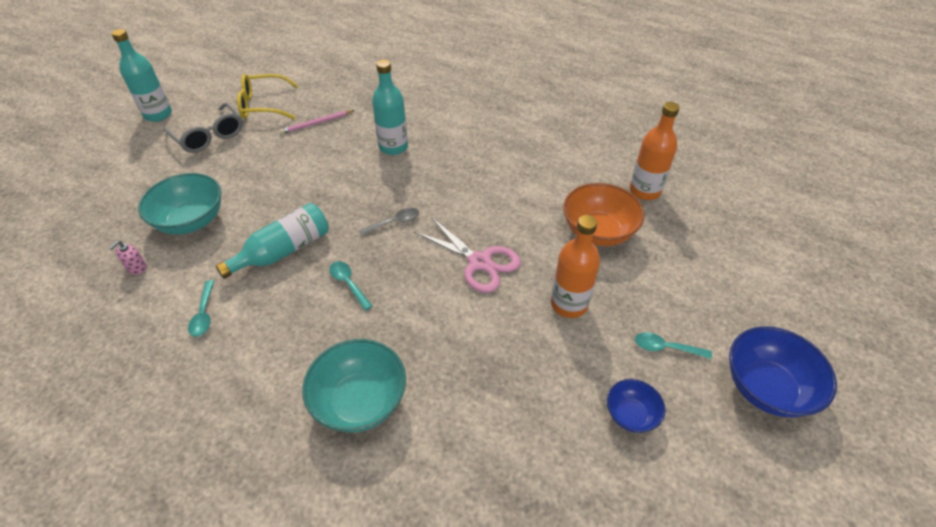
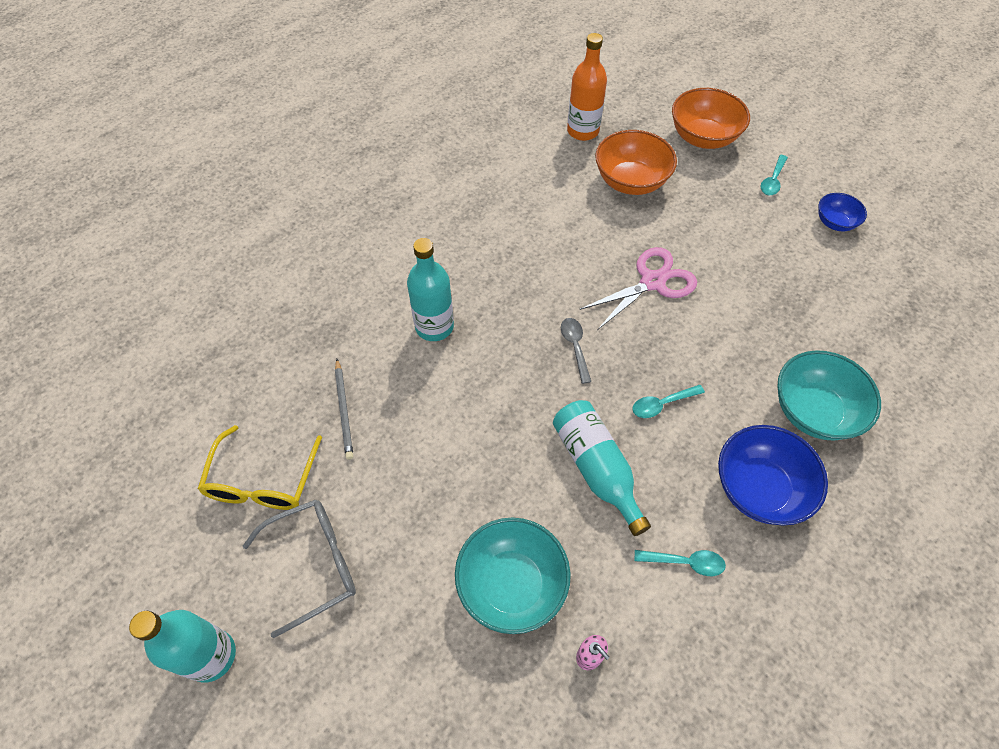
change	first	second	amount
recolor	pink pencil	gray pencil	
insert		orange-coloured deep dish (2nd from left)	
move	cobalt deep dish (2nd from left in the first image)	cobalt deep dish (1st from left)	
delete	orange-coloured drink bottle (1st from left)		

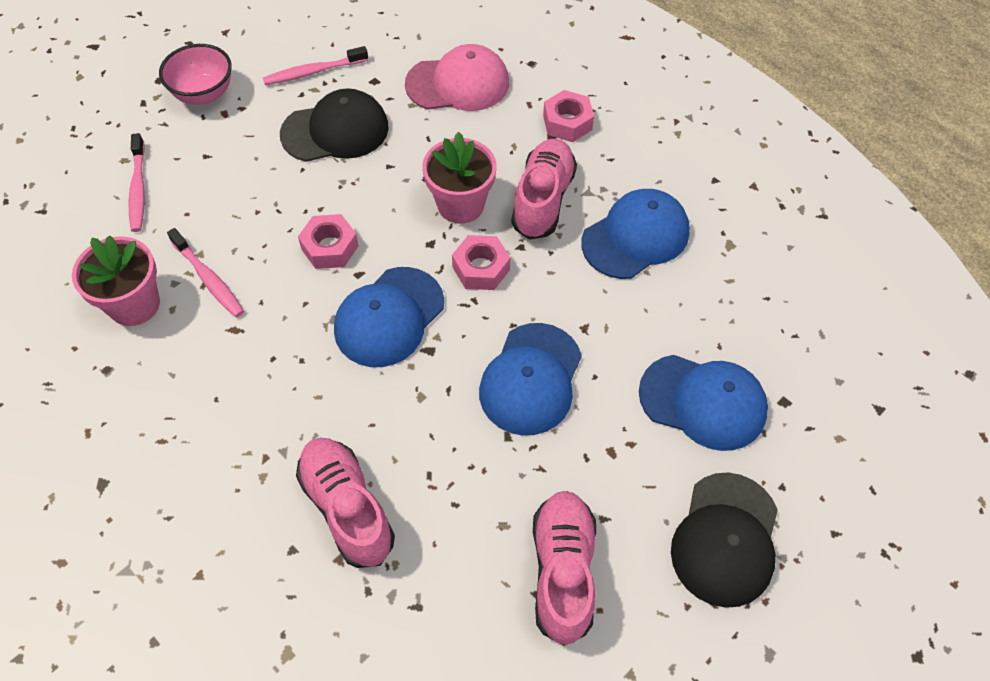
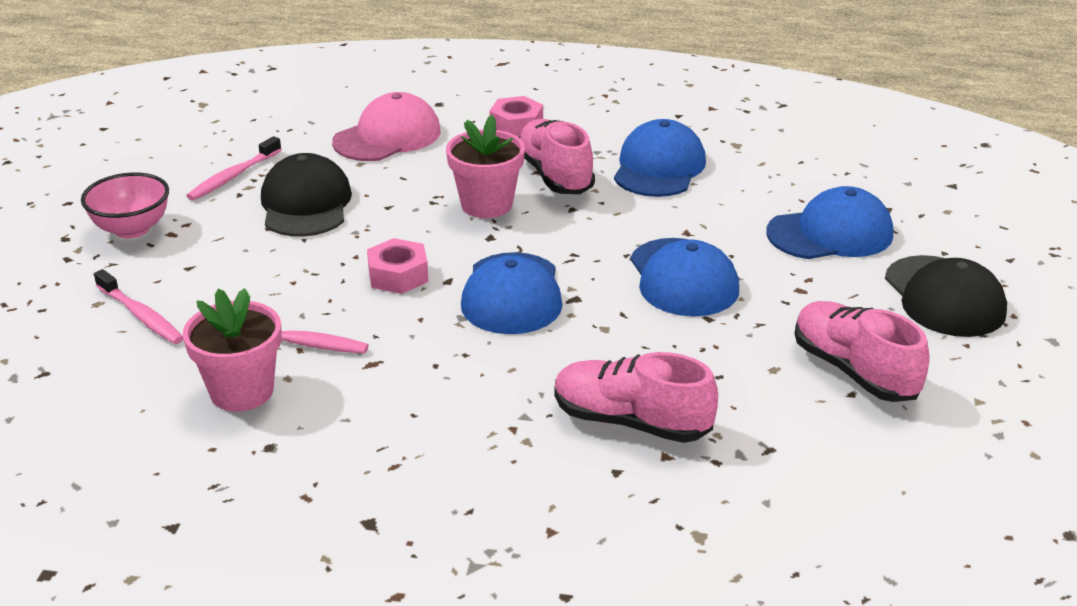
change	first	second	amount
rotate	jet-black cap (1st from left)		45 degrees counterclockwise
delete	pink hexagon nut (2nd from left)		

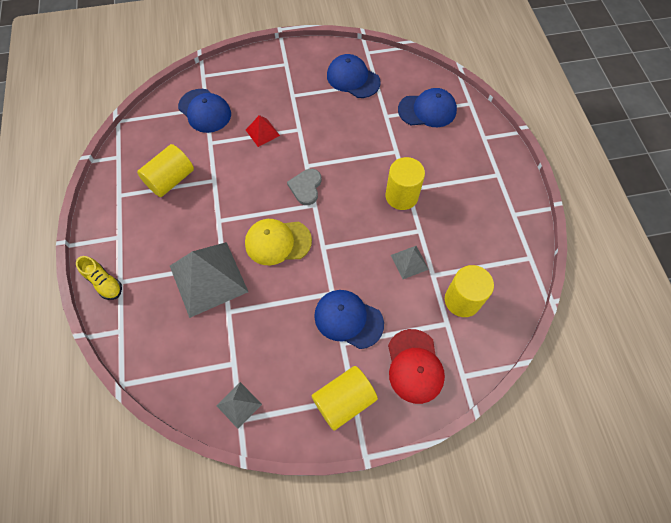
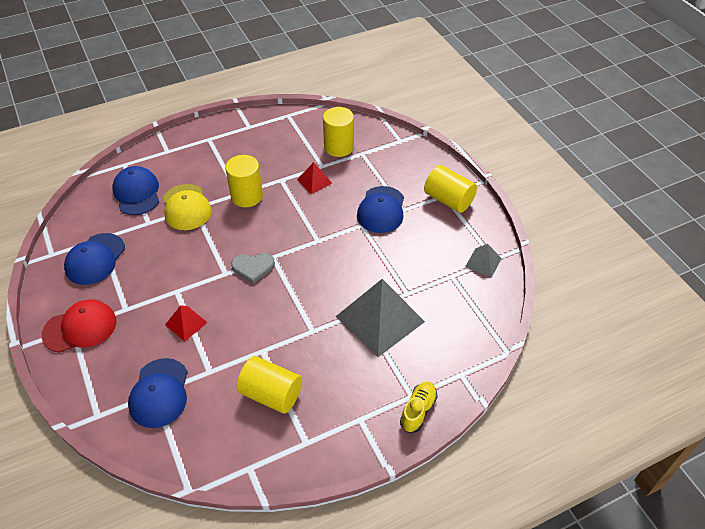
change	first	second	amount
move	scarlet cap		
rotate	cobalt cap (1st from left in the first image)	cobalt cap (3rd from left)	150 degrees clockwise
move	bright yellow cap		
recolor	gray solid pyramid (3rd from left)	scarlet solid pyramid (2nd from left)	

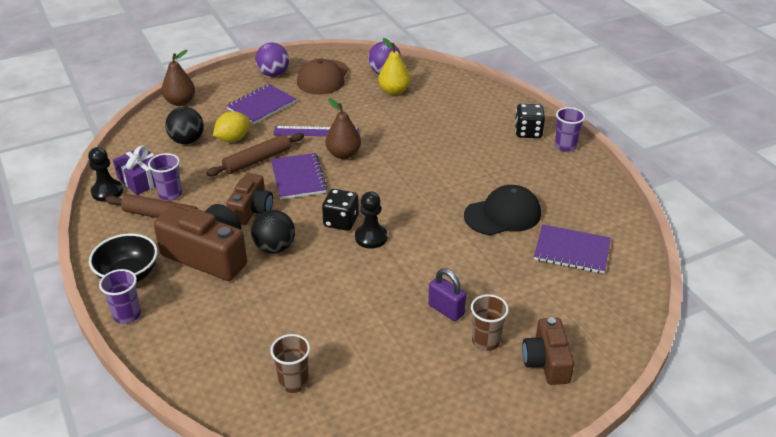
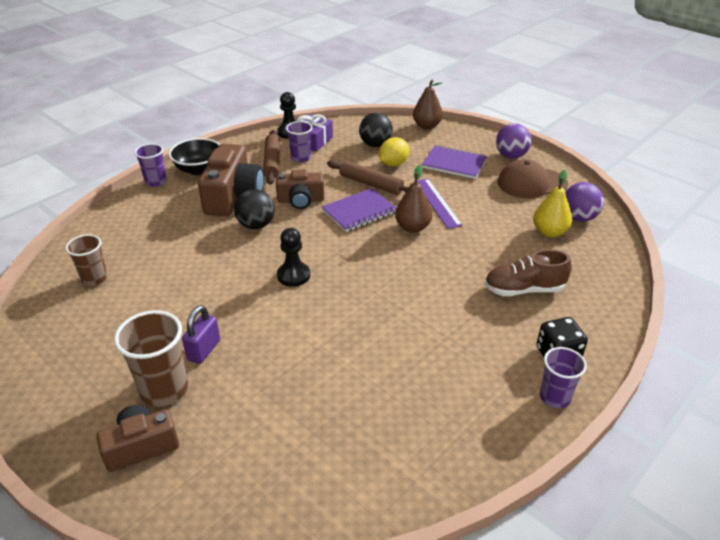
change	first	second	amount
resize	dark brown cup (2nd from left)		x1.56
rotate	bright yellow lemon		75 degrees counterclockwise
insert		dark brown lace-up shoe	
delete	jet-black game die (1st from left)		
delete	jet-black cap		
delete	violet notebook (3rd from left)		

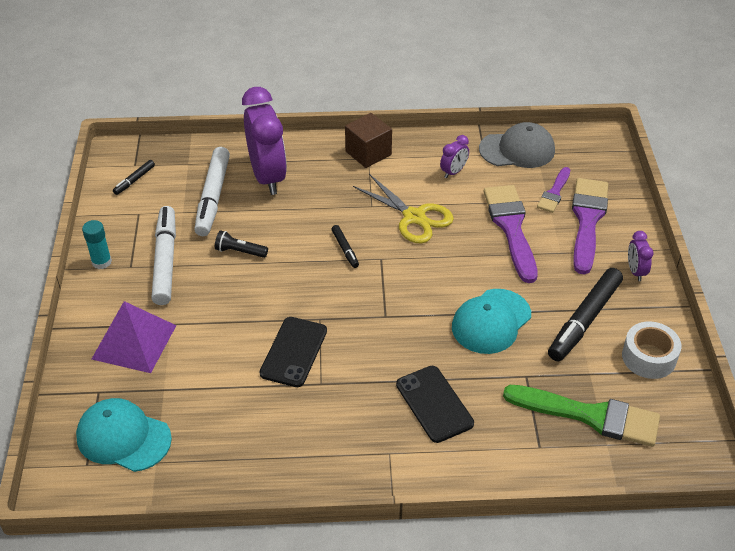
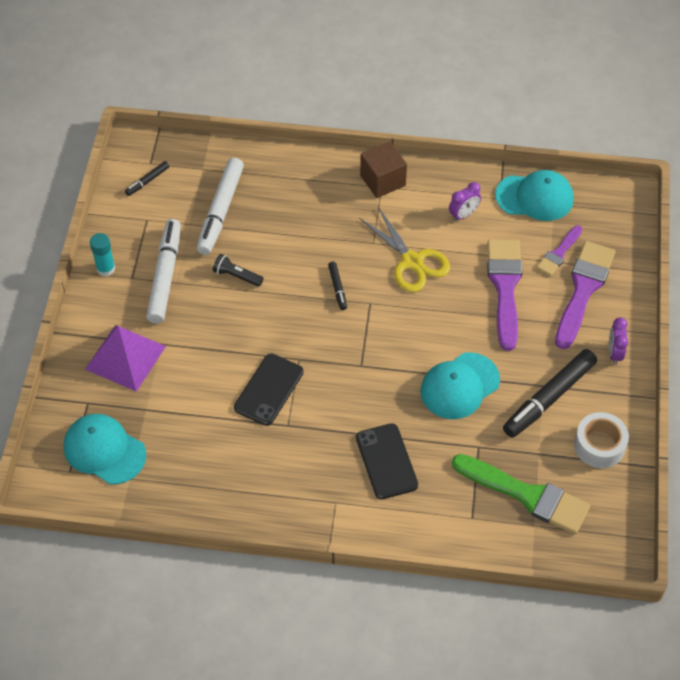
change	first	second	amount
recolor	gray cap	aqua cap (3rd from left)	
delete	violet alarm clock (1st from left)		

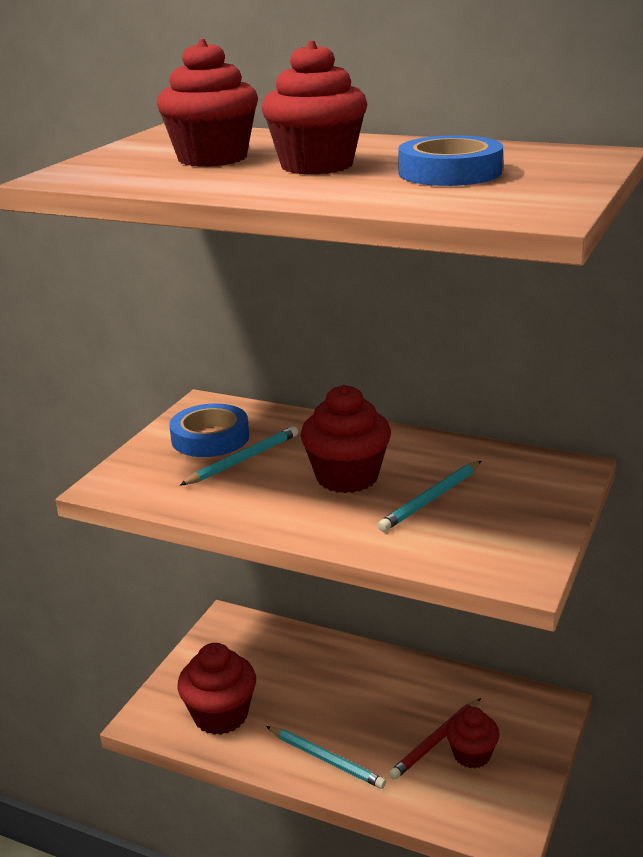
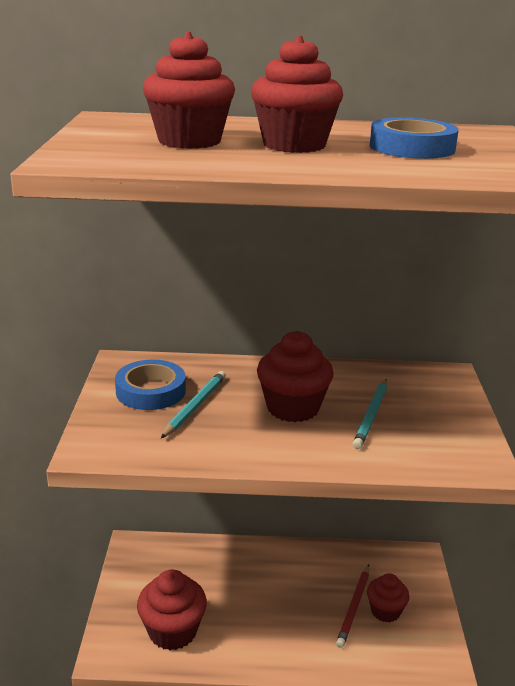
change	first	second	amount
delete	aqua pencil (2nd from left)		

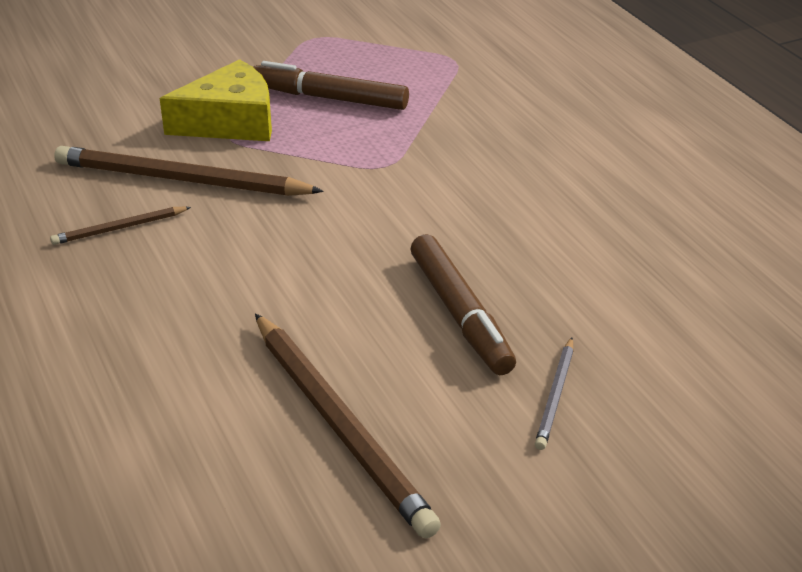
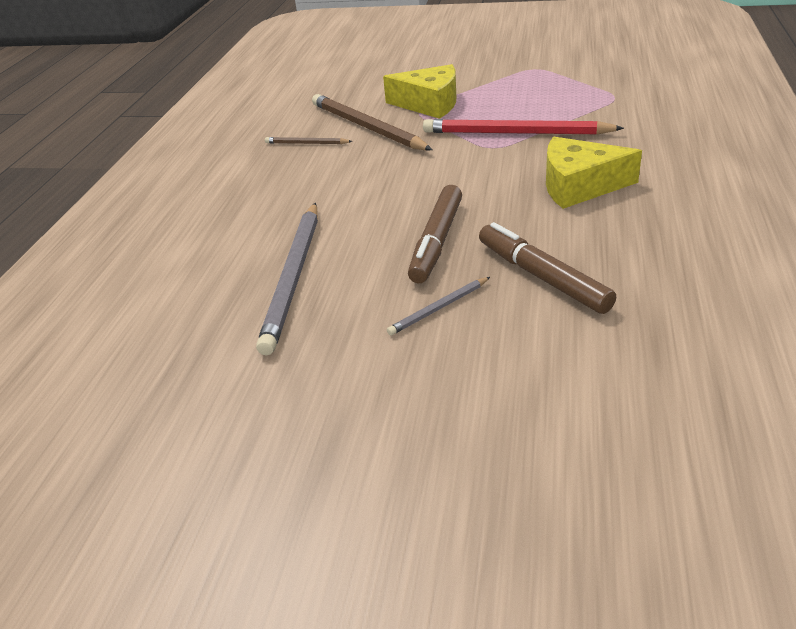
change	first	second	amount
recolor	dark brown pencil (3rd from left)	gray pencil (1st from left)	
insert		scarlet pencil	
move	dark brown marker pen (1st from left in the first image)	dark brown marker pen (2nd from left)	
insert		bright yellow cheese wedge (2nd from left)	

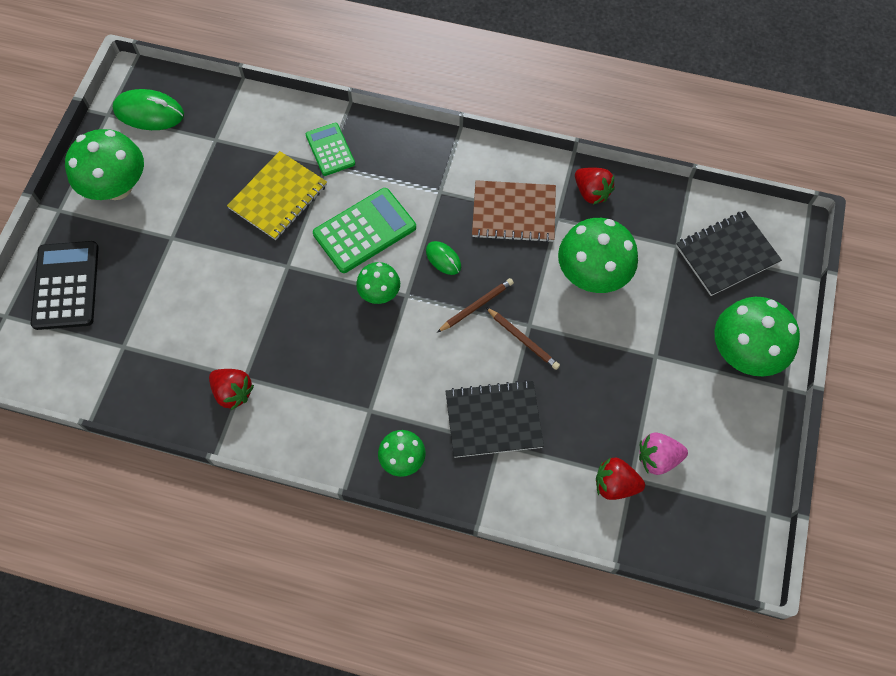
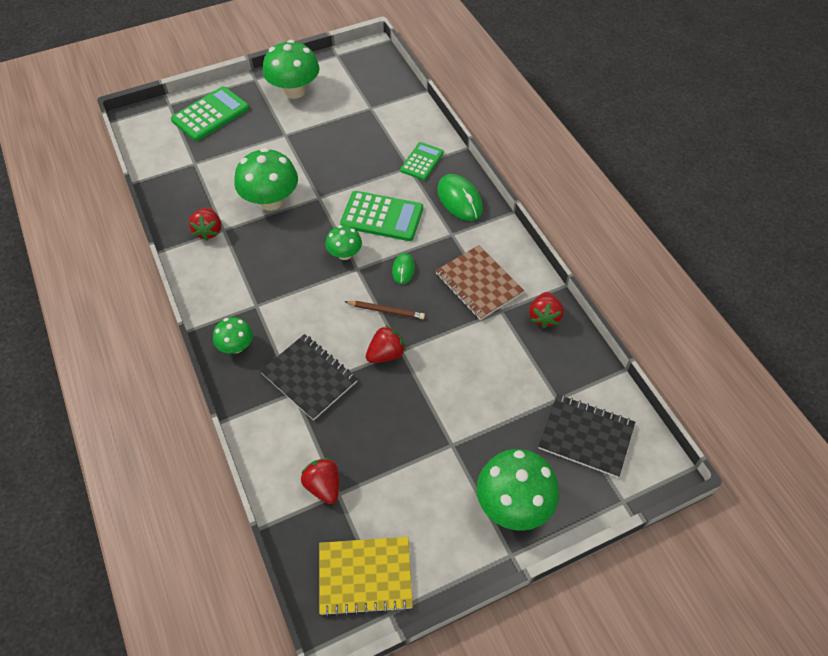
change	first	second	amount
recolor	jet-black adding machine	leaf-green adding machine (1st from left)	
move	leaf-green mushroom (4th from left in the first image)	leaf-green mushroom (2nd from left)	
move	bright yellow notebook		
replace	dark brown pencil (2nd from left)	scarlet toy strawberry (3rd from left)	
move	leaf-green mouse (1st from left in the first image)	leaf-green mouse (2nd from left)	
delete	pink toy strawberry		

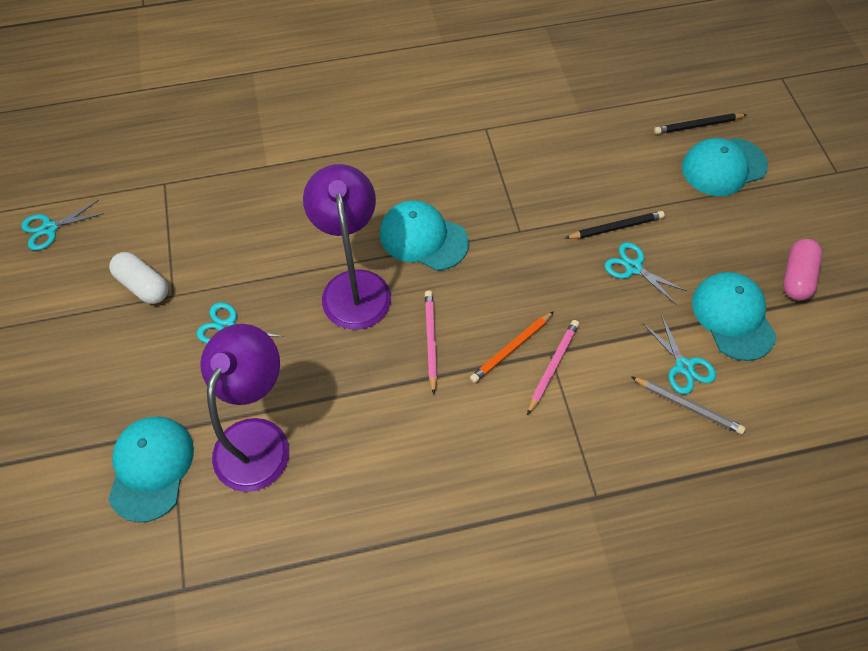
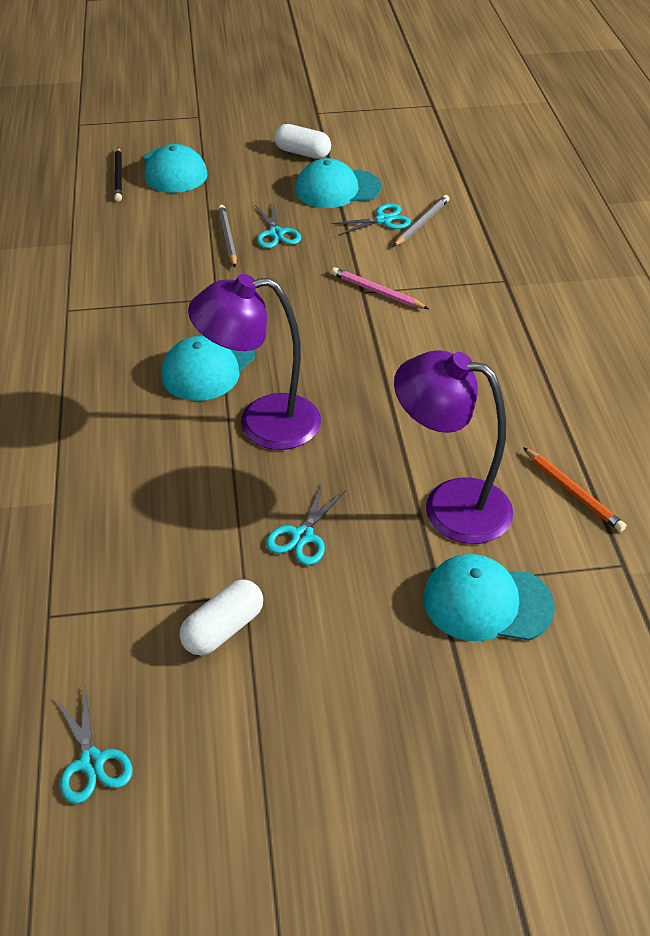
change	first	second	amount
recolor	jet-black pencil (1st from left)	gray pencil (1st from left)	
rotate	aqua scissors (3rd from left in the first image)	aqua scissors (2nd from left)	60 degrees counterclockwise
recolor	pink pill shape	pure white pill shape (2nd from left)	
move	orange-coloured pencil		
delete	pink pencil (1st from left)		

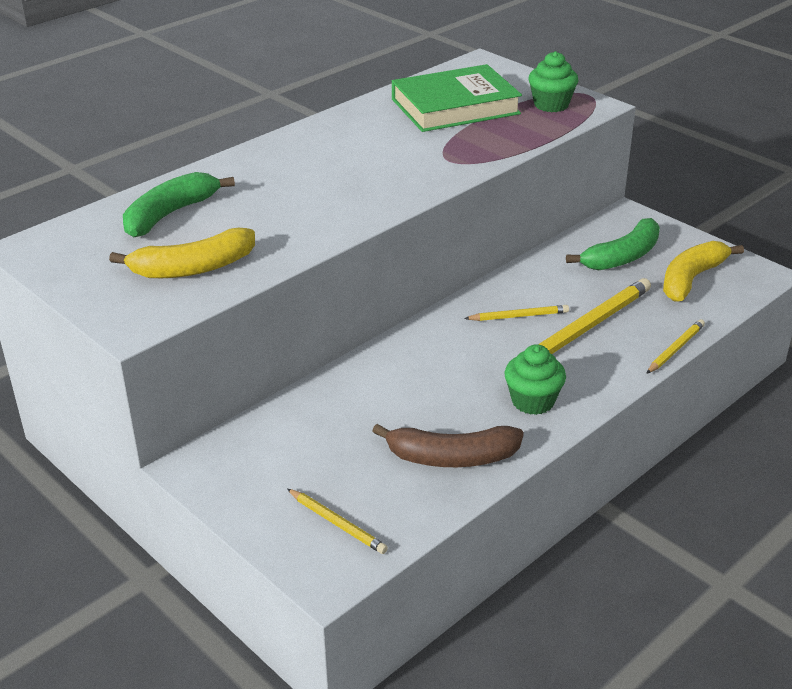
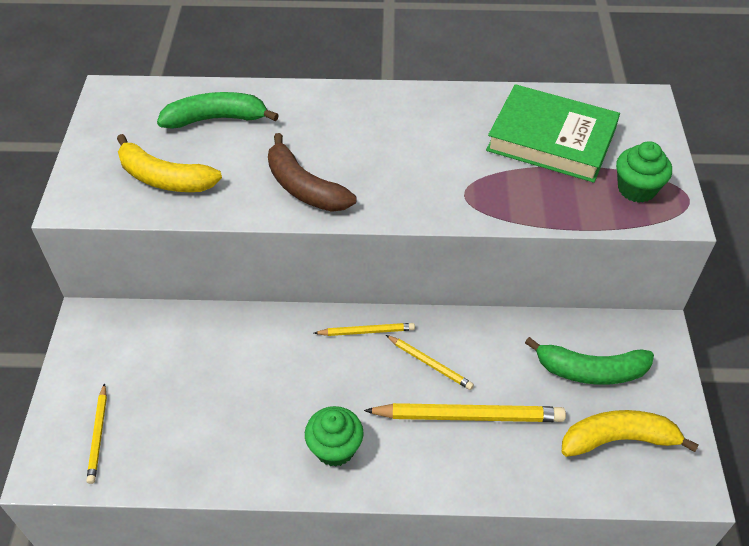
change	first	second	amount
move	dark brown banana fruit		
move	bright yellow pencil (4th from left in the first image)	bright yellow pencil (2nd from left)	

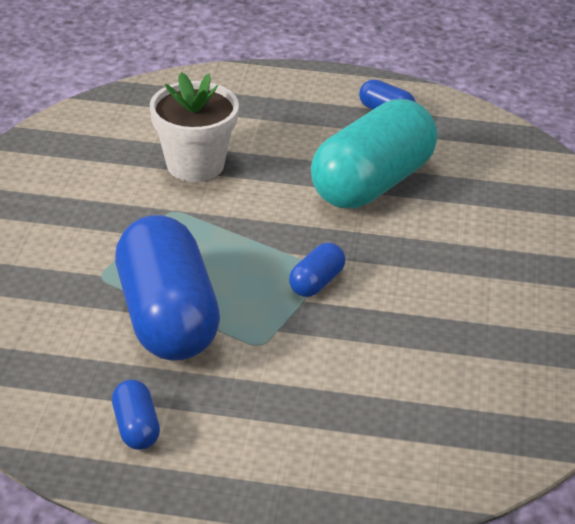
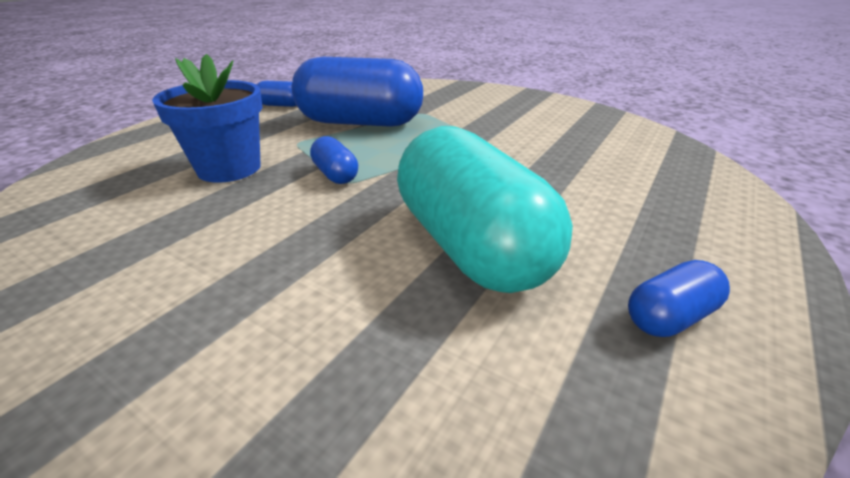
change	first	second	amount
insert		cobalt flower pot	
delete	pure white flower pot		

